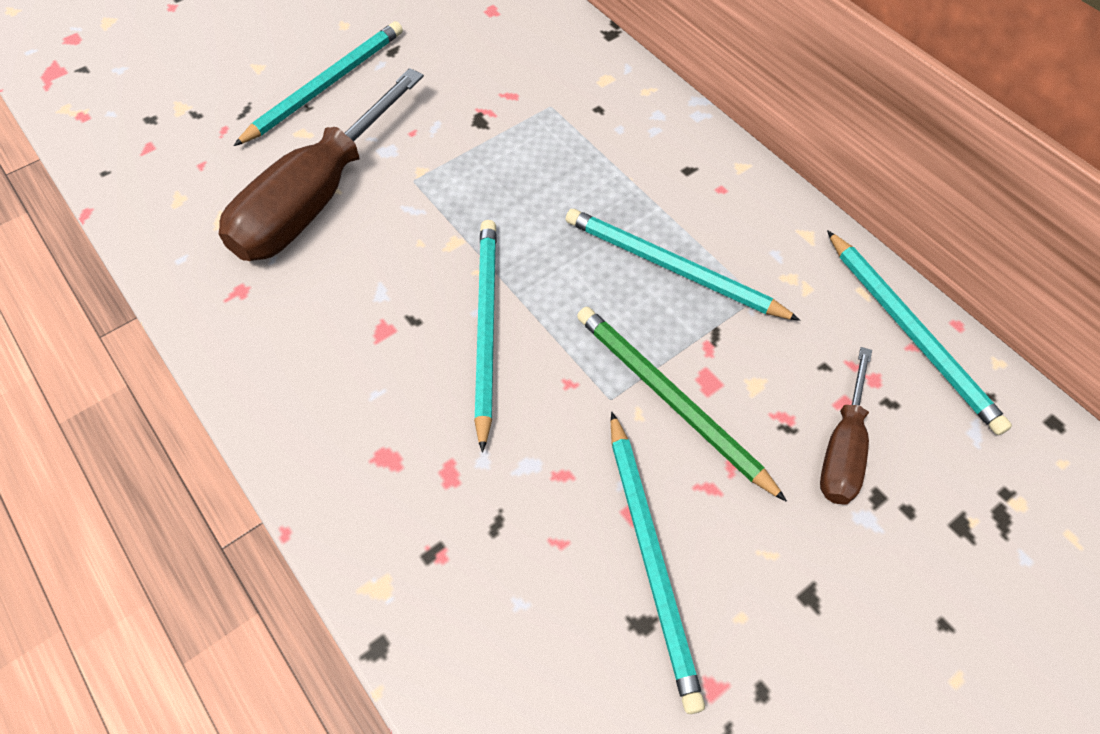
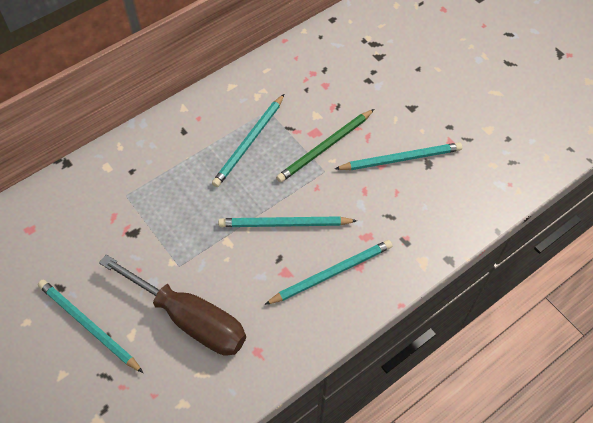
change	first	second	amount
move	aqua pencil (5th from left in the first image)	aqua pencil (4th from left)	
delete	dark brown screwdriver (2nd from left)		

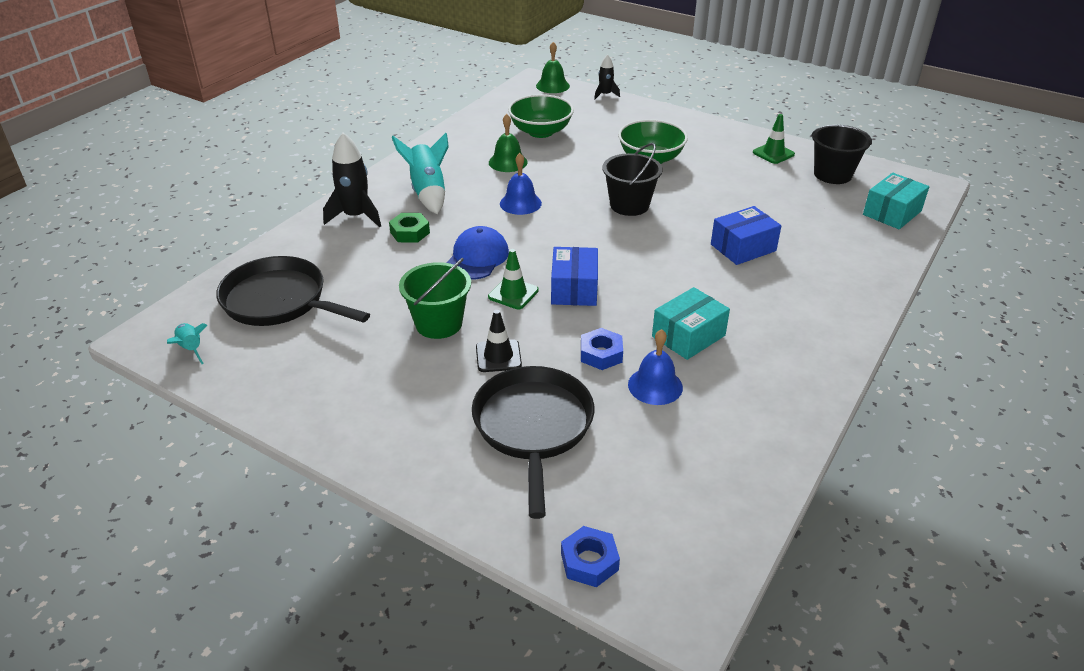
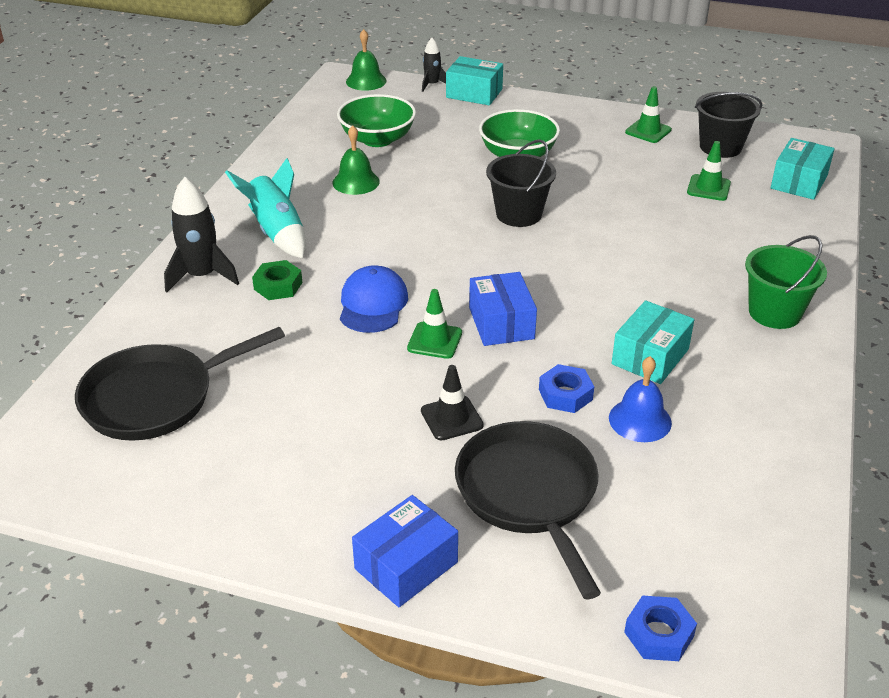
change	first	second	amount
rotate	jet-black pan (1st from left)		45 degrees counterclockwise
move	cobalt package (2nd from left in the first image)	cobalt package (1st from left)	
insert		aqua package (1st from left)	
insert		leaf-green safety cone (3rd from left)	
move	leaf-green sand bucket		
delete	aqua spaceship (1st from left)		
delete	cobalt school bell (1st from left)		

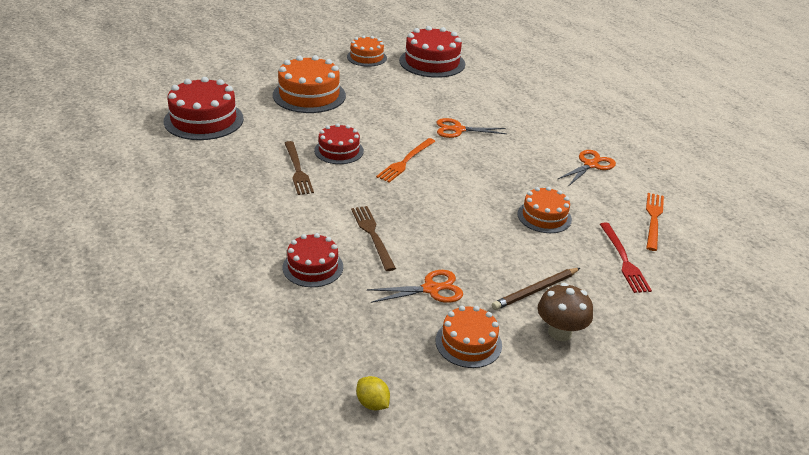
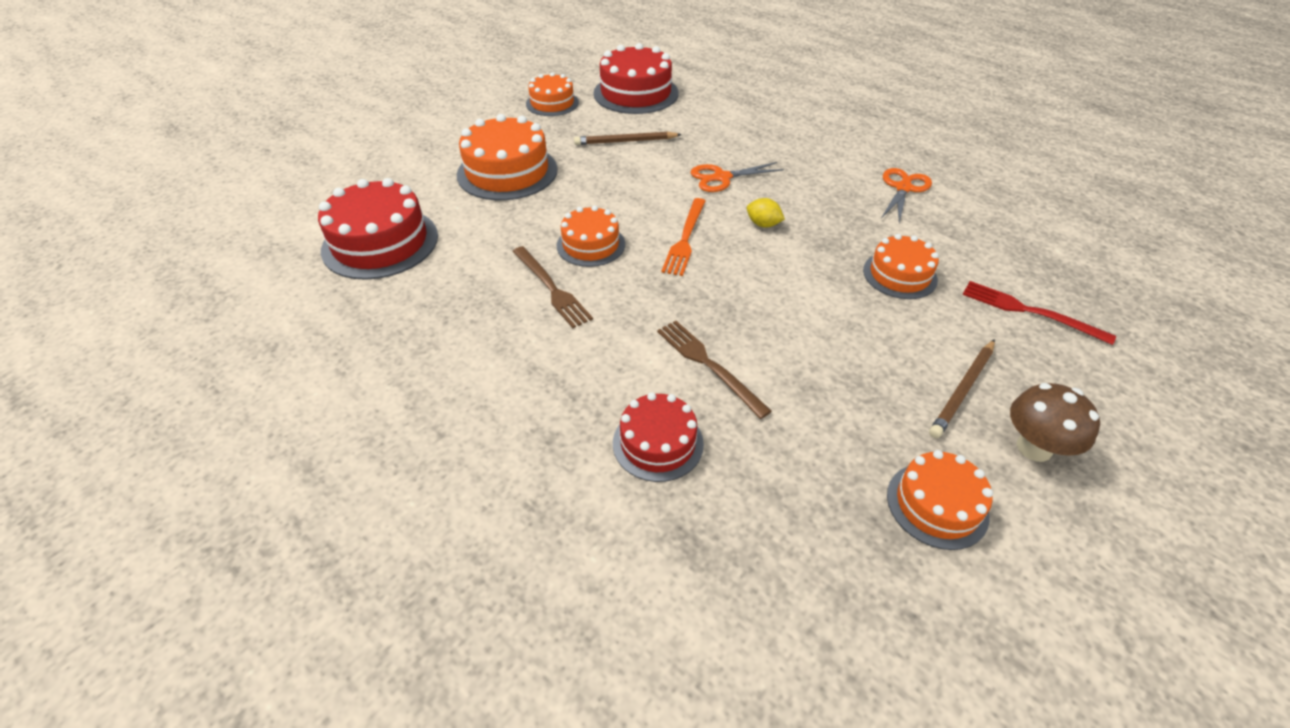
change	first	second	amount
recolor	scarlet layer cake (3rd from left)	orange-coloured layer cake (3rd from left)	
insert		dark brown pencil (1st from left)	
move	bright yellow lemon		
rotate	scarlet fork		150 degrees clockwise
delete	orange-coloured scissors (1st from left)		
delete	orange-coloured fork (2nd from left)		

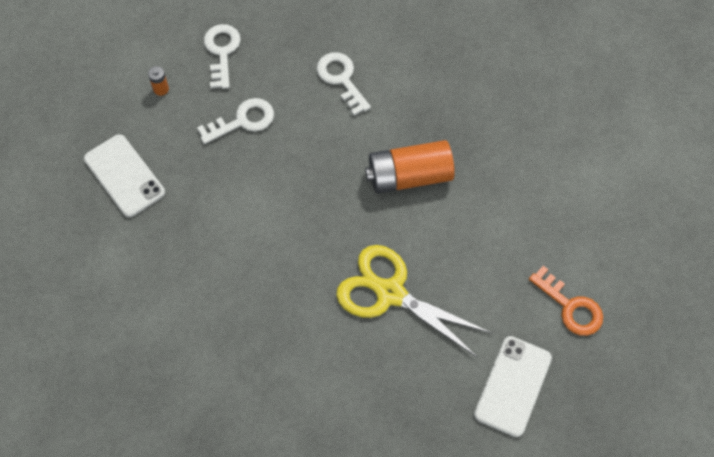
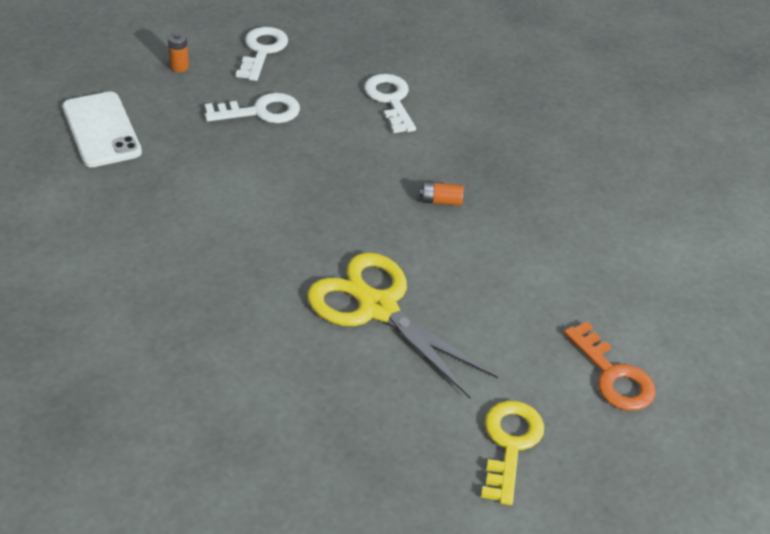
change	first	second	amount
resize	orange-coloured AA battery (2nd from left)		x0.40
replace	pure white mobile phone (2nd from left)	bright yellow latchkey	

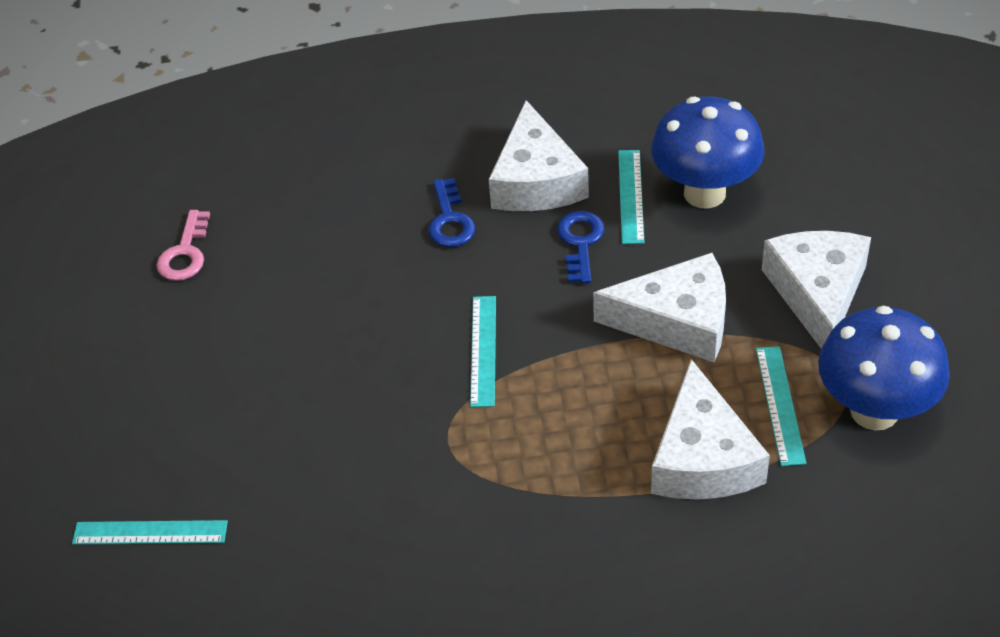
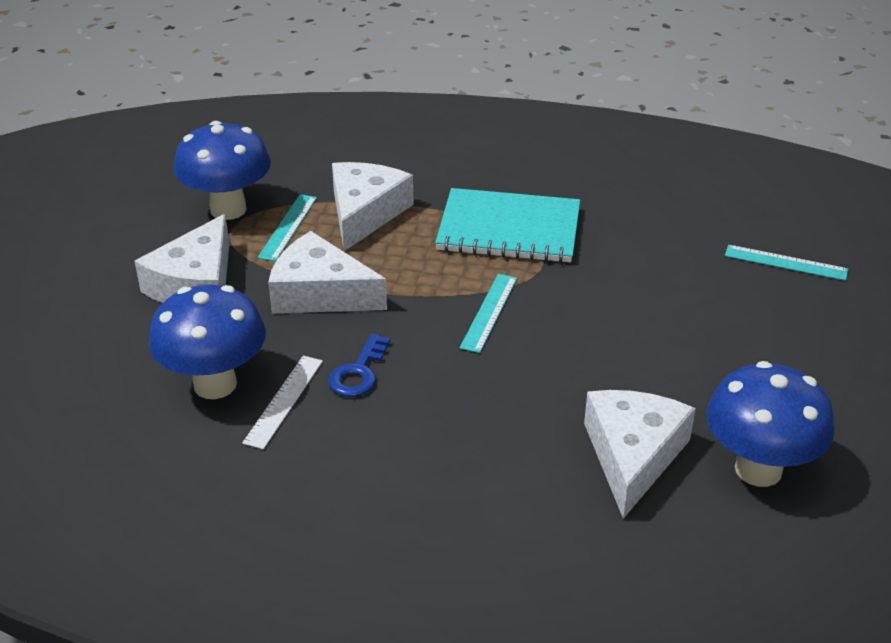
change	first	second	amount
recolor	aqua ruler (3rd from left)	pure white ruler	
insert		aqua notebook	
move	pure white cheese wedge (1st from left in the first image)	pure white cheese wedge (4th from left)	
replace	pink latchkey	cobalt mushroom (3rd from left)	
delete	cobalt latchkey (1st from left)		

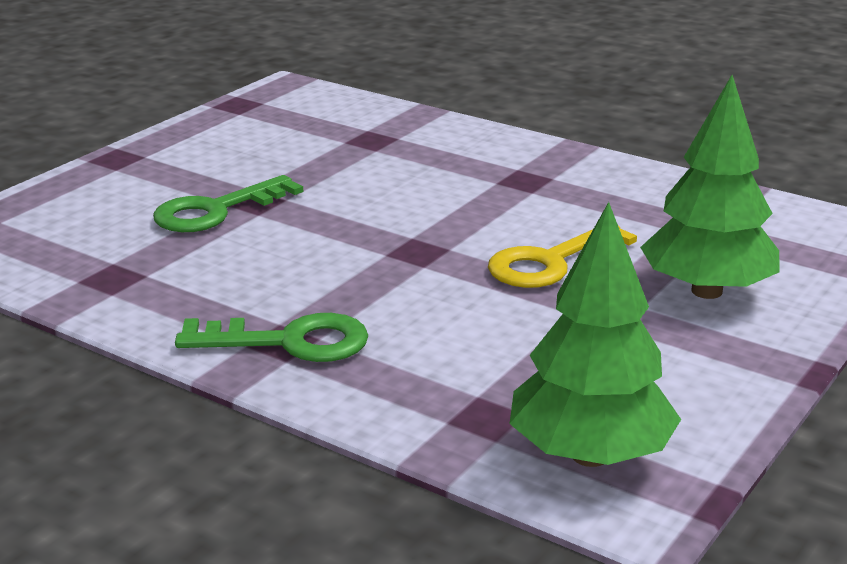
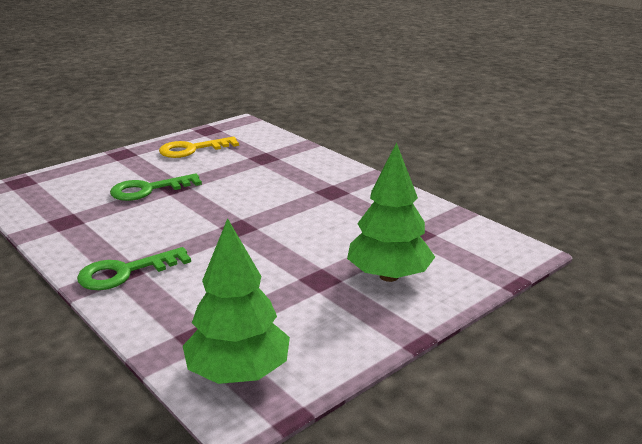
change	first	second	amount
rotate	leaf-green latchkey (2nd from left in the first image)	leaf-green latchkey (1st from left)	135 degrees clockwise
move	bright yellow latchkey		

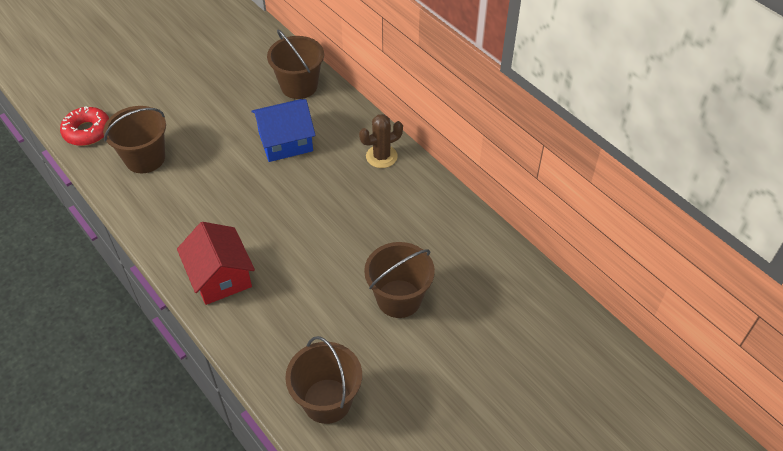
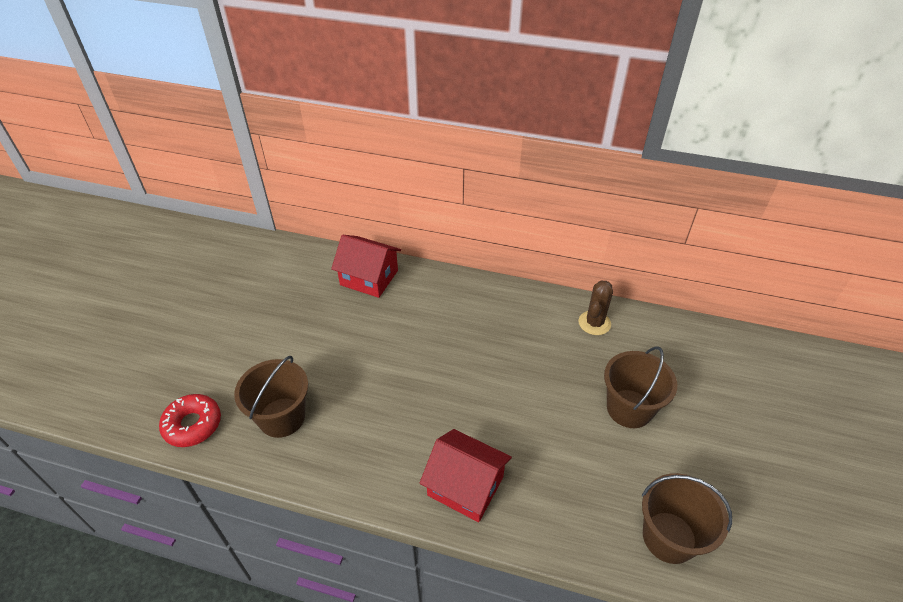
change	first	second	amount
replace	dark brown sand bucket (2nd from left)	scarlet toy house (1st from left)	
move	dark brown saguaro cactus		
delete	cobalt toy house		

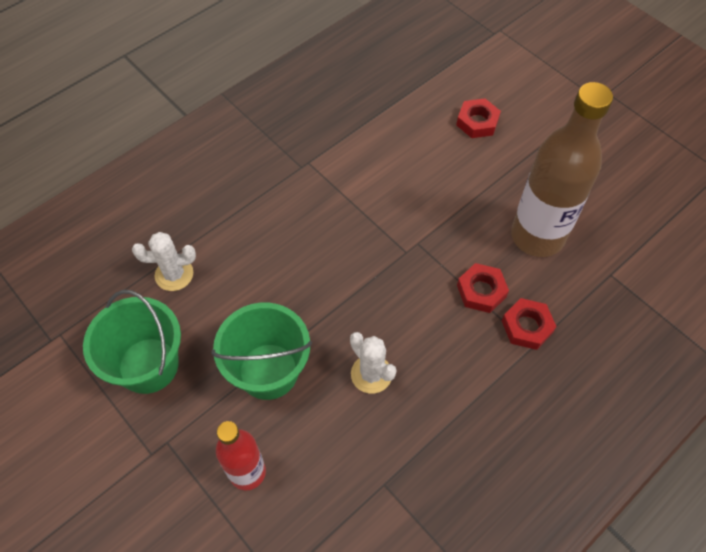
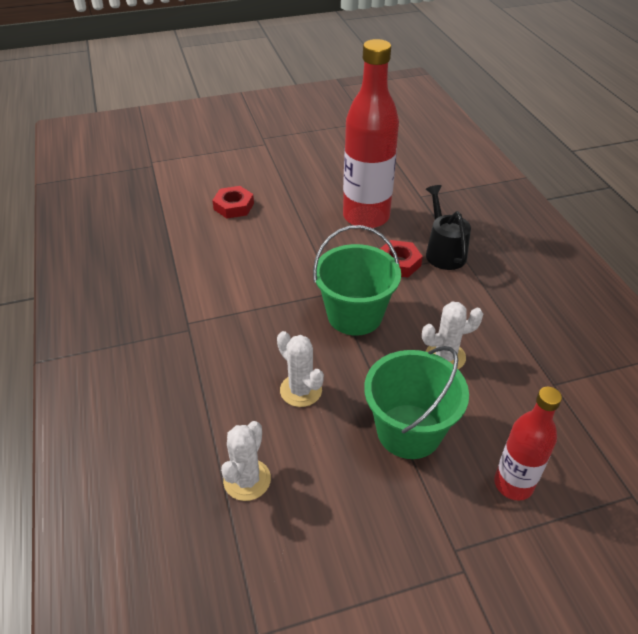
change	first	second	amount
insert		pure white saguaro cactus (2nd from left)	
move	leaf-green sand bucket (1st from left)		
recolor	dark brown drink bottle	scarlet drink bottle (1st from left)	
replace	scarlet hexagon nut (3rd from left)	jet-black watering can	

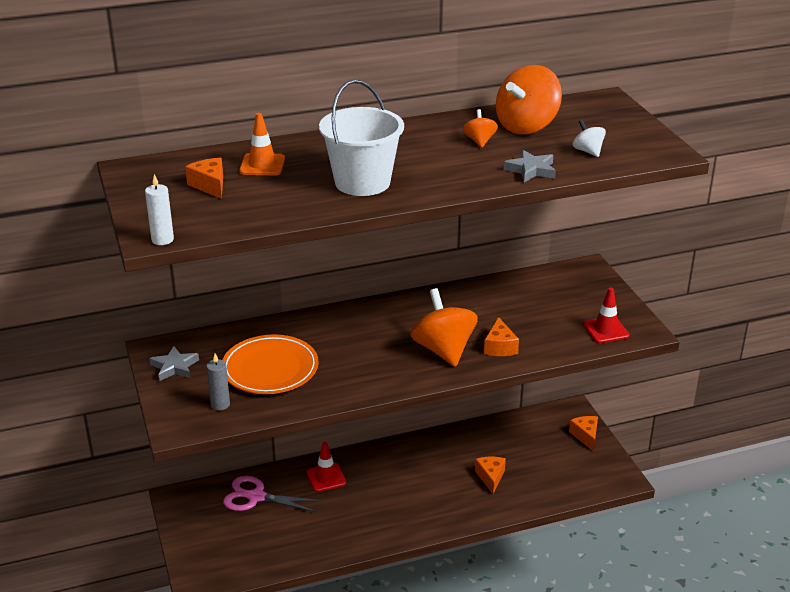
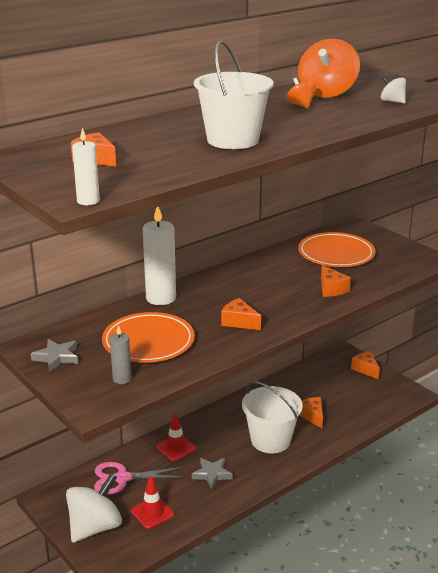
change	first	second	amount
insert		pure white spinning top (1st from left)	
move	scarlet safety cone (2nd from left in the first image)	scarlet safety cone (1st from left)	
insert		pure white candle (2nd from left)	
move	gray star (2nd from left)		
insert		orange-coloured cheese wedge (2nd from left)	
insert		pure white sand bucket (2nd from left)	
insert		orange-coloured plate (2nd from left)	
delete	orange-coloured safety cone		
delete	orange-coloured spinning top (1st from left)		

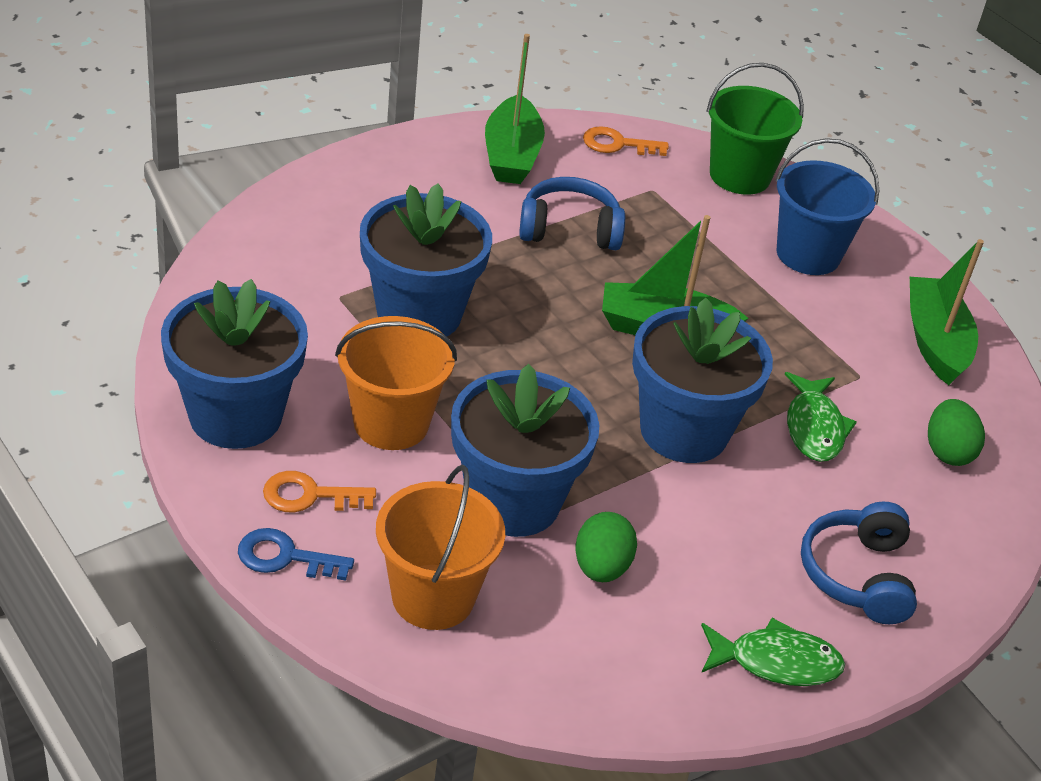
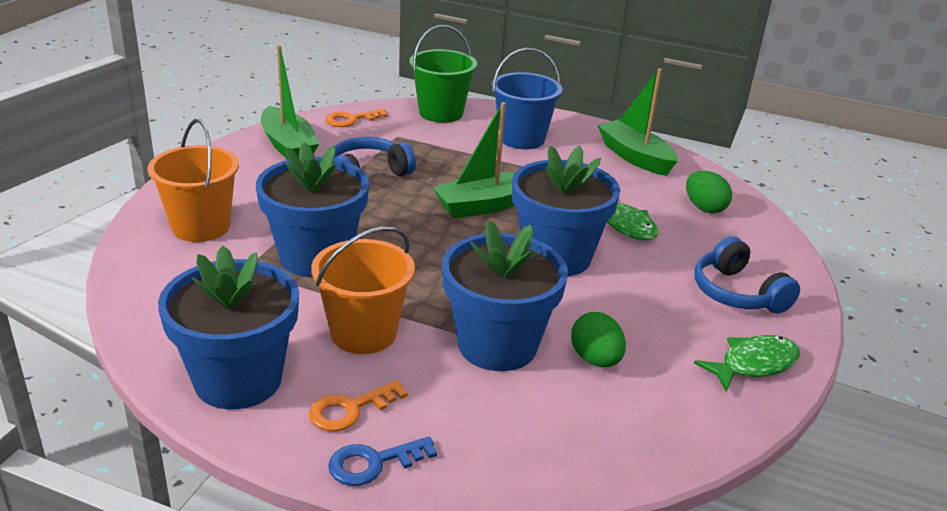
change	first	second	amount
move	orange-coloured sand bucket (2nd from left in the first image)	orange-coloured sand bucket (1st from left)	

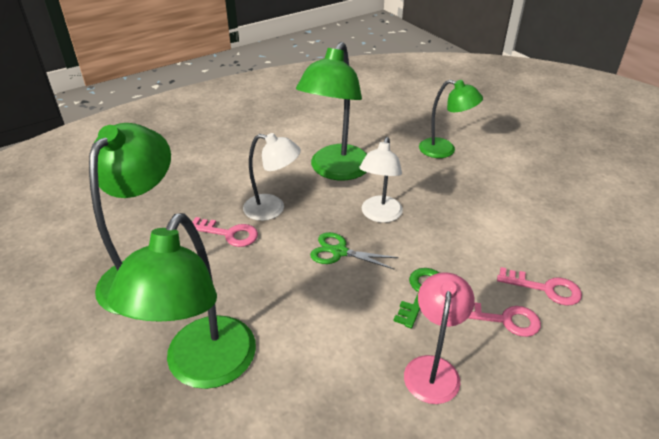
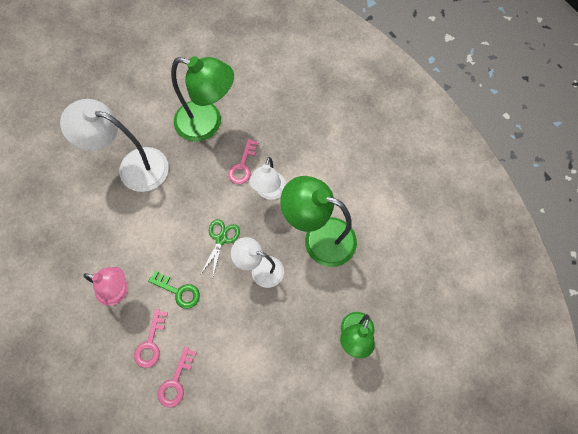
change	first	second	amount
recolor	leaf-green reading lamp (2nd from left)	pure white reading lamp (1st from left)	

